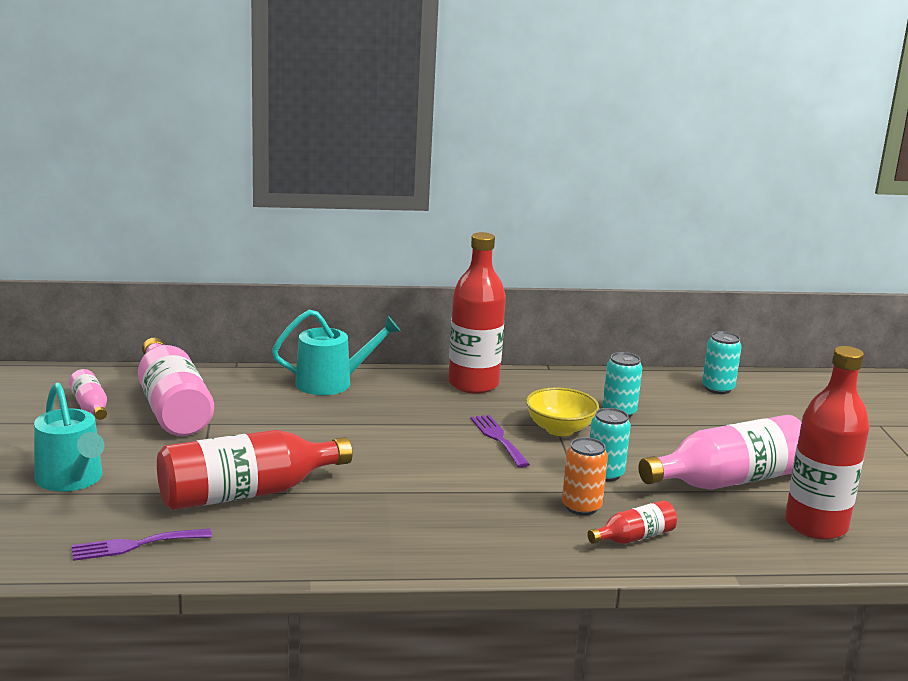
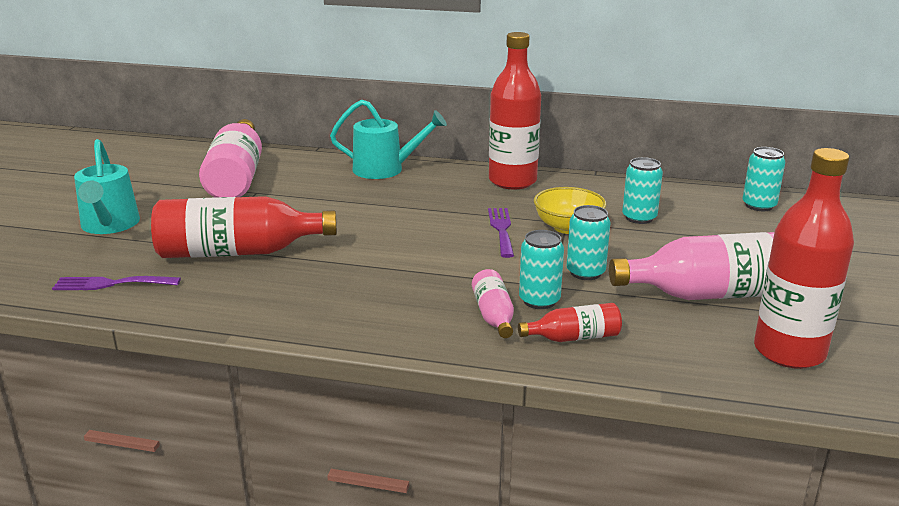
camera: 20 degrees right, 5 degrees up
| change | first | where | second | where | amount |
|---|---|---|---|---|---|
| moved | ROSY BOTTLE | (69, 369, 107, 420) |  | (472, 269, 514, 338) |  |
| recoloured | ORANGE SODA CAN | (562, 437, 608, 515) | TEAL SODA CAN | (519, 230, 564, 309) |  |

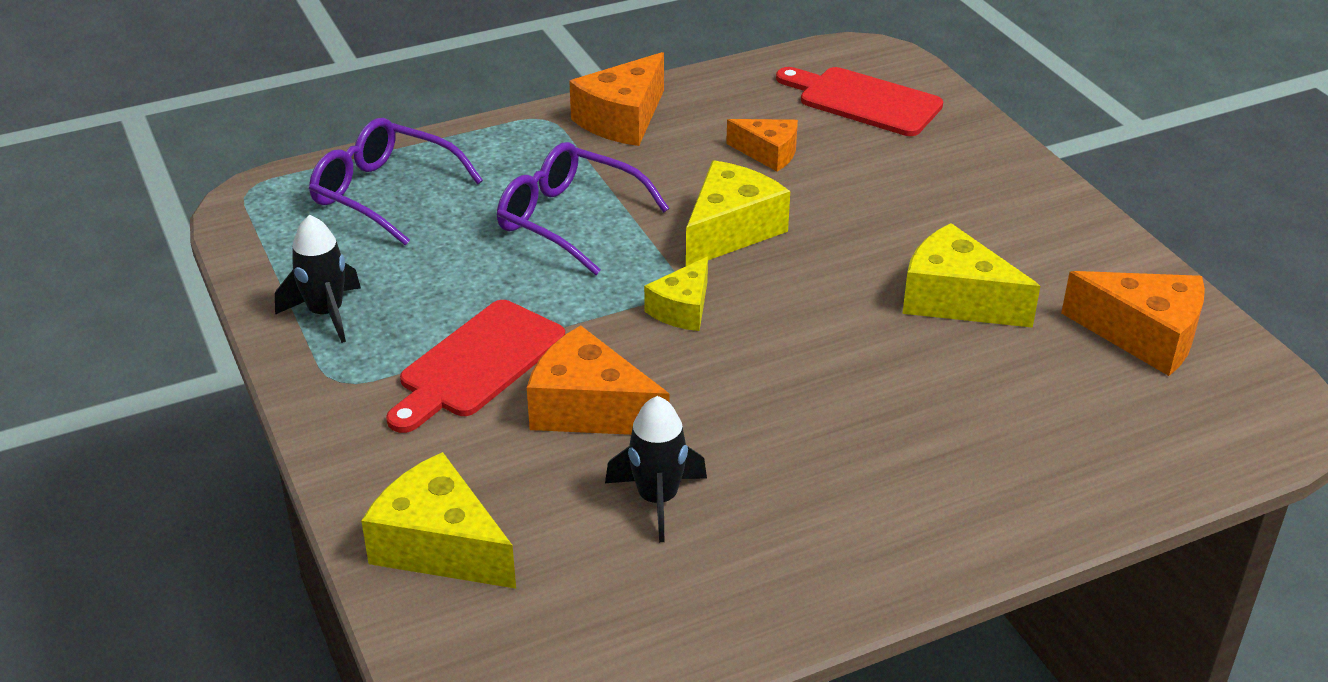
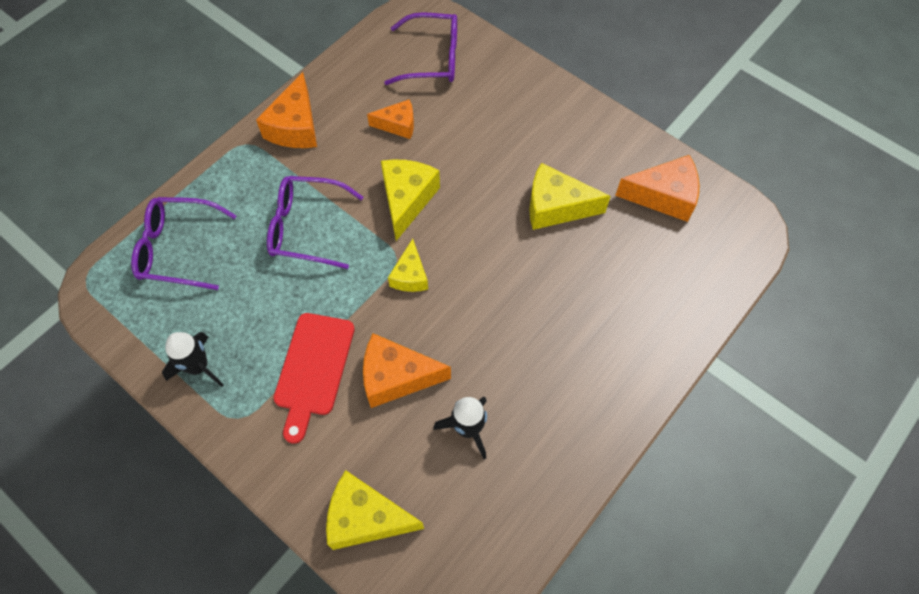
camera: 25 degrees left, 25 degrees up
| change | first | where | second | where | amount |
|---|---|---|---|---|---|
| replaced | CRIMSON CUTTING BOARD | (776, 67, 943, 136) | PURPLE EYEGLASSES | (384, 12, 457, 85) |  |

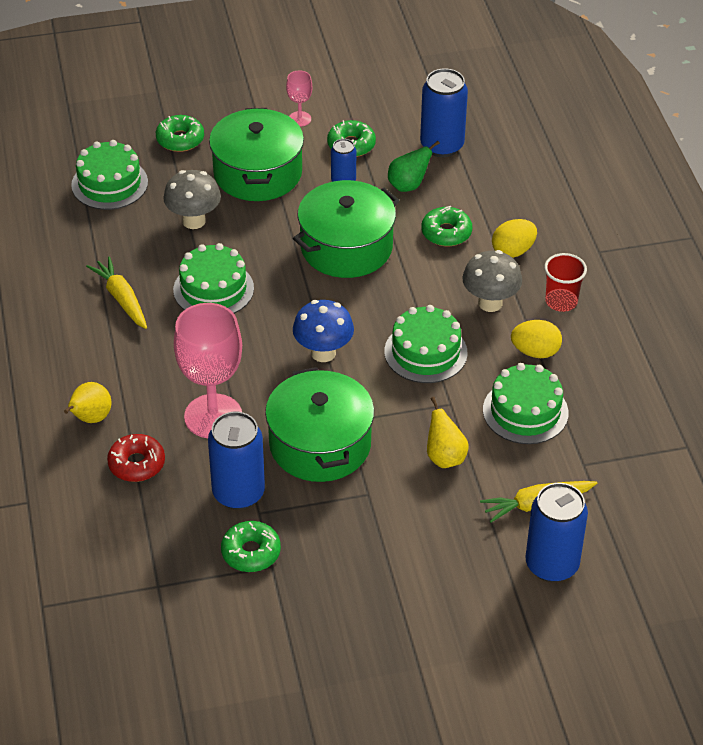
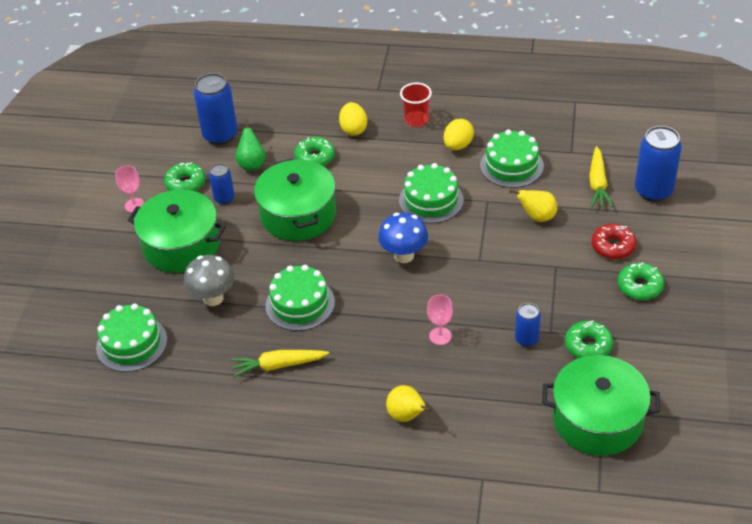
camera: 65 degrees left, 0 degrees up
| change | first | where | second | where | amount |
|---|---|---|---|---|---|
| resized | ROSY GOBLET | (174, 303, 242, 438) |  | (427, 295, 453, 345) | x0.46 |
| resized | ROYAL BLUE SODA CAN | (208, 412, 265, 510) |  | (515, 303, 541, 347) | x0.56 |
| moved | LEAF-GREEN COOKING POT | (265, 367, 374, 482) |  | (542, 355, 660, 456) |  |
| moved | CRIMSON GLAZED DONUT | (107, 434, 165, 482) |  | (591, 224, 637, 259) |  |
| moved | LEAF-GREEN GLAZED DONUT | (156, 115, 204, 152) |  | (618, 262, 664, 300) |  |
| removed | GREY MUSHROOM | (462, 250, 522, 312) |  |  |  |

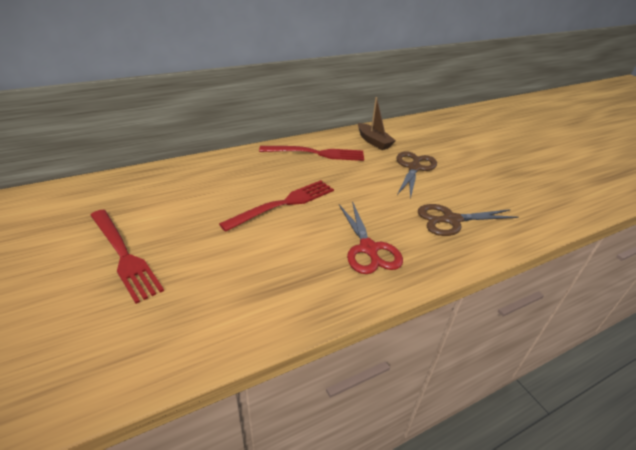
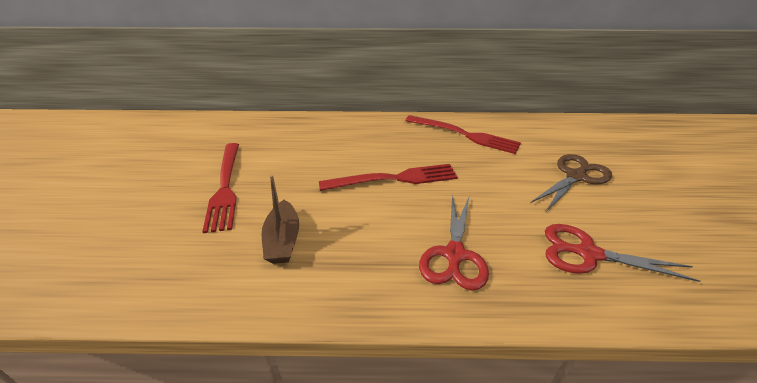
camera: 30 degrees right, 0 degrees up
| change | first | where | second | where | amount |
|---|---|---|---|---|---|
| moved | BROWN TOY BOAT | (358, 97, 396, 150) |  | (262, 175, 299, 264) |  |
| recoloured | BROWN PAIR OF SCISSORS | (418, 204, 519, 236) | CRIMSON PAIR OF SCISSORS | (545, 224, 700, 282) |  |

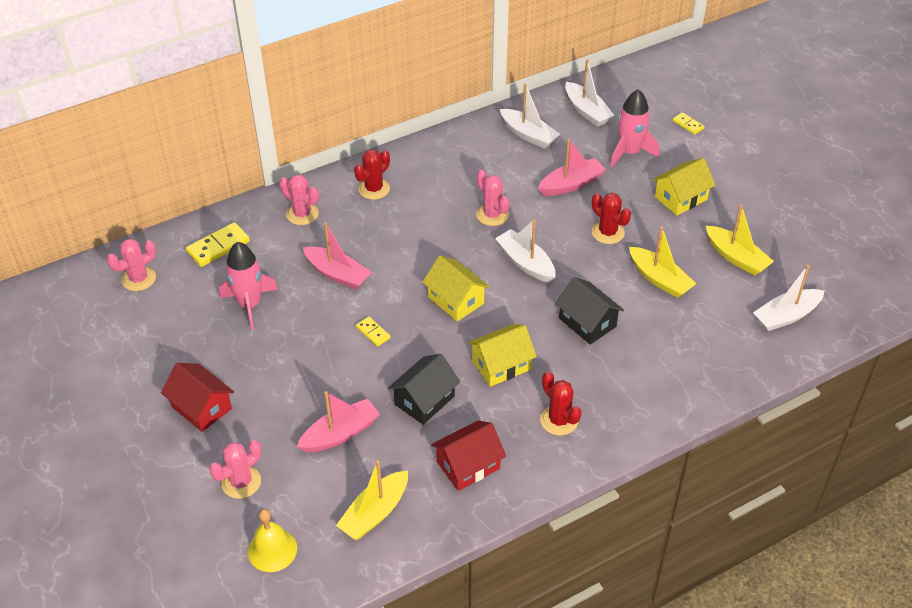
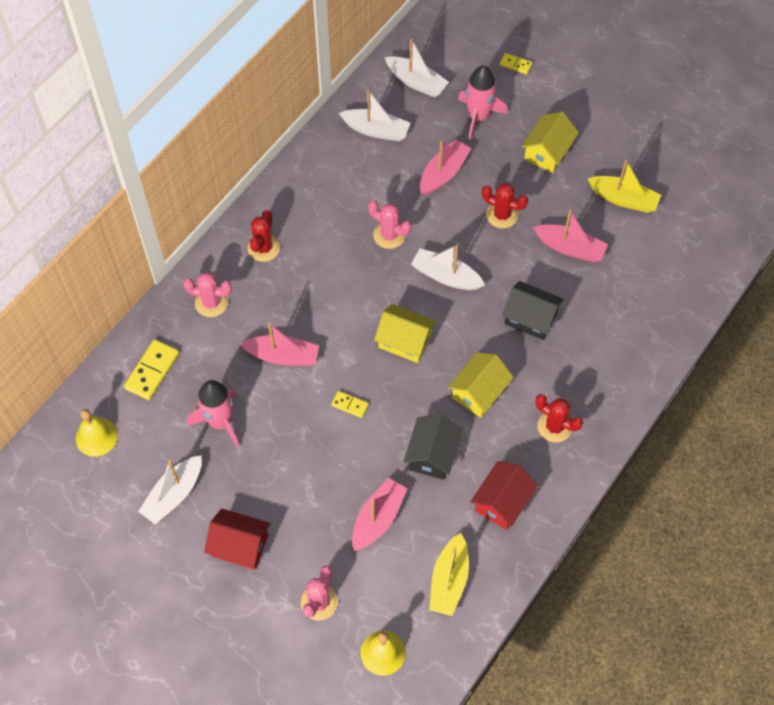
camera: 25 degrees left, 15 degrees up
| change | first | where | second | where | amount |
|---|---|---|---|---|---|
| replaced | ROSY SAGUARO CACTUS | (107, 239, 156, 291) | GOLDEN HAND BELL | (76, 409, 118, 457) |  |
| moved | PURE WHITE TOY BOAT | (753, 265, 825, 331) |  | (138, 455, 202, 524) |  |
| recoloured | GOLDEN TOY BOAT | (629, 226, 697, 298) | ROSY TOY BOAT | (533, 210, 608, 262) |  |

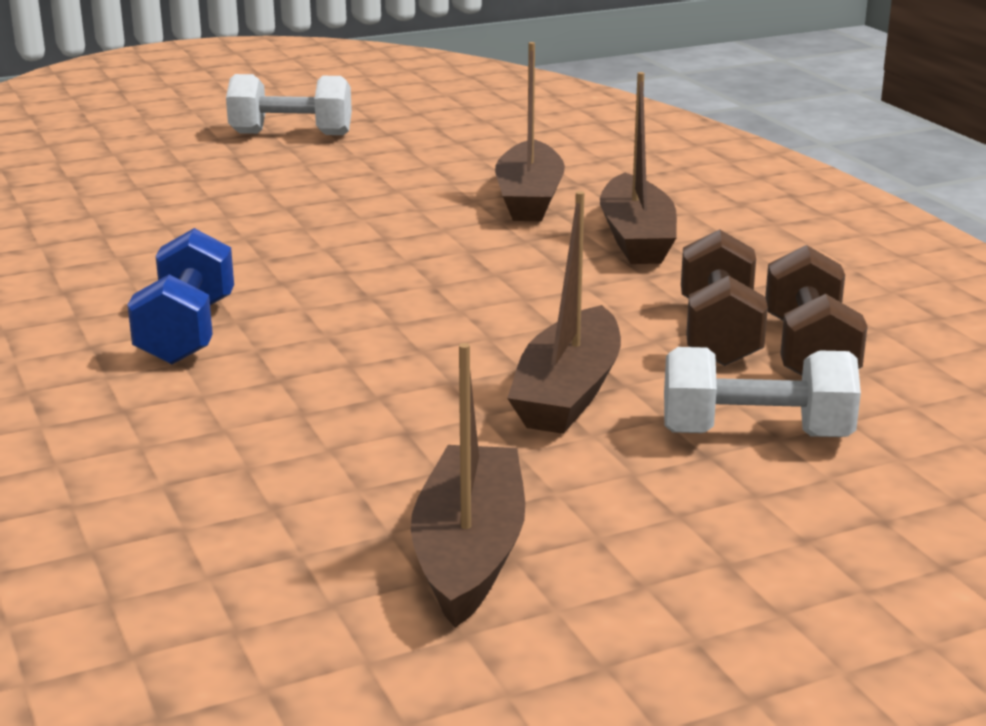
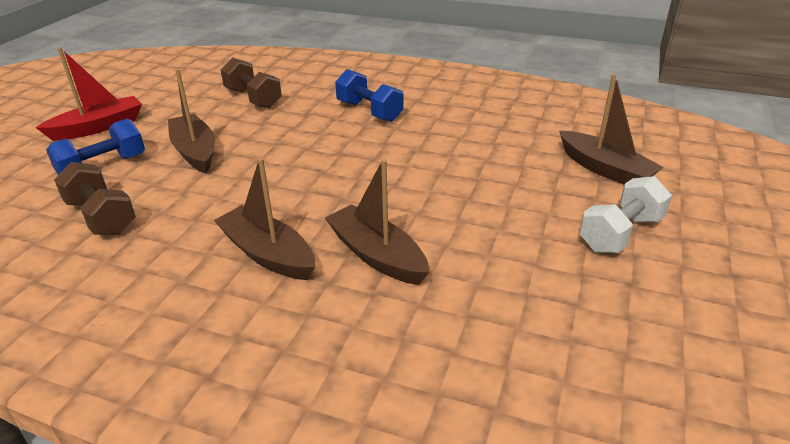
camera: 135 degrees right, 10 degrees up
| change | first | where | second | where | amount |
|---|---|---|---|---|---|
| added |  |  | CRIMSON TOY BOAT | (35, 47, 142, 141) |  |
| recoloured | PURE WHITE DUMBBELL | (664, 347, 861, 437) | ROYAL BLUE DUMBBELL | (46, 119, 145, 175) |  |
| moved | BROWN DUMBBELL | (681, 229, 768, 366) |  | (221, 57, 282, 109) |  |
| moved | BROWN TOY BOAT | (411, 343, 525, 628) |  | (559, 74, 664, 184) |  |

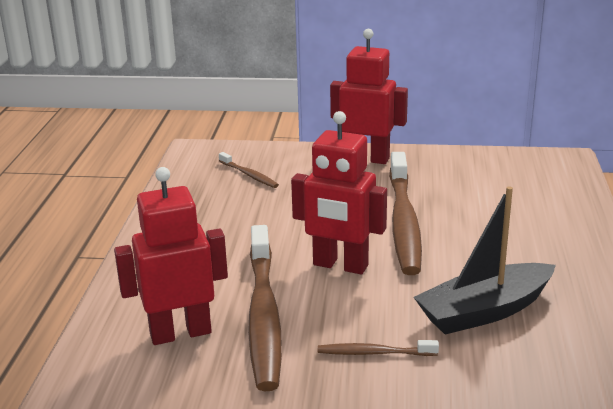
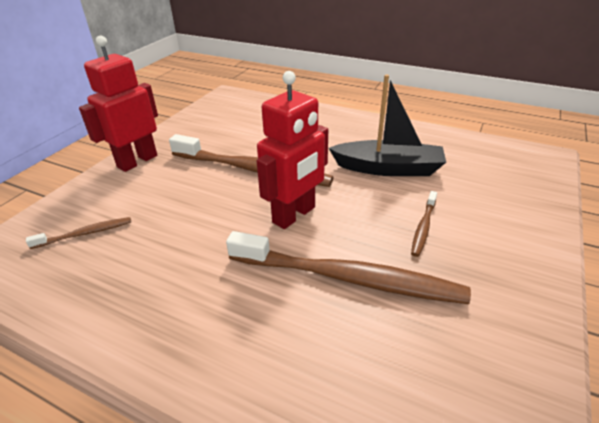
camera: 70 degrees left, 10 degrees up
| change | first | where | second | where | amount |
|---|---|---|---|---|---|
| turned | EBONY TOY BOAT | (414, 186, 556, 335) |  | (329, 74, 446, 176) | 75 degrees counterclockwise |
| removed | CRIMSON ROBOT | (114, 167, 228, 345) |  |  |  |

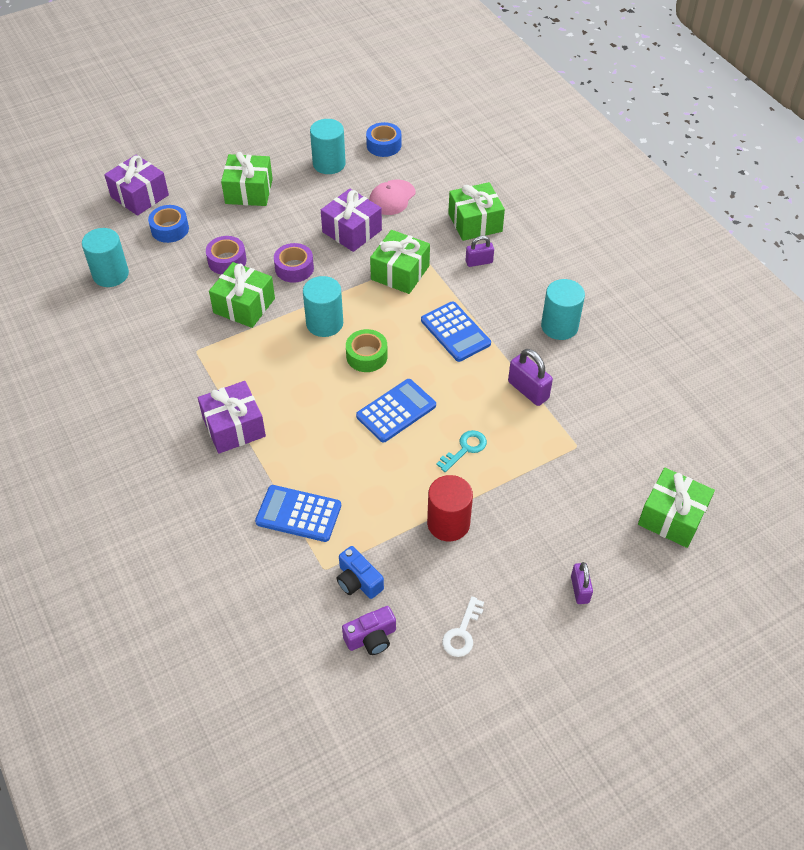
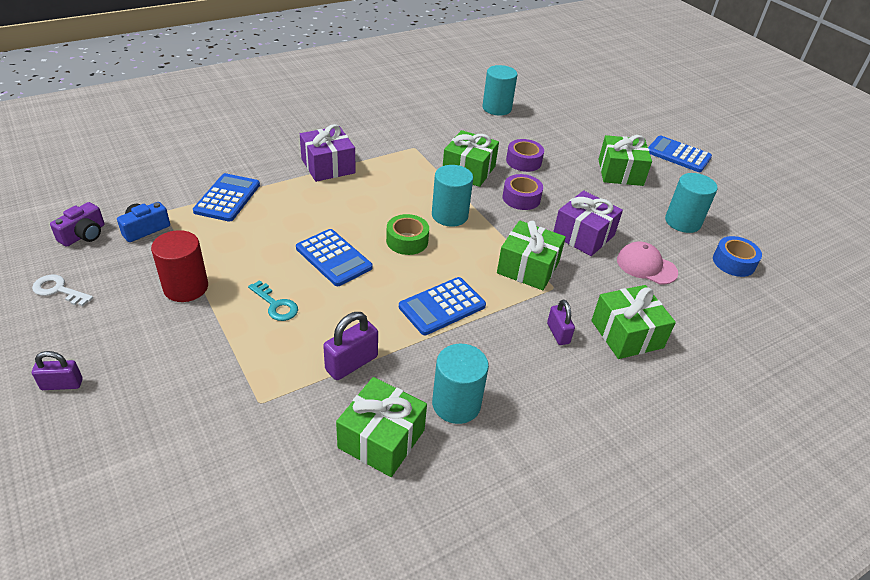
camera: 85 degrees right, 10 degrees down
| change | first | where | second | where | amount |
|---|---|---|---|---|---|
| turned | PURPLE PHOTO CAMERA | (342, 606, 396, 655) |  | (50, 202, 105, 247) | 120 degrees counterclockwise |
| moved | LEAF-GREEN WRAPPED GIFT | (638, 468, 715, 548) |  | (336, 377, 427, 477) |  |
| added |  |  | ROYAL BLUE ADDING MACHINE | (648, 136, 712, 172) |  |
| removed | PURPLE WRAPPED GIFT | (104, 154, 169, 216) |  |  |  |
| removed | ROYAL BLUE STICKY TAPE | (148, 205, 189, 243) |  |  |  |

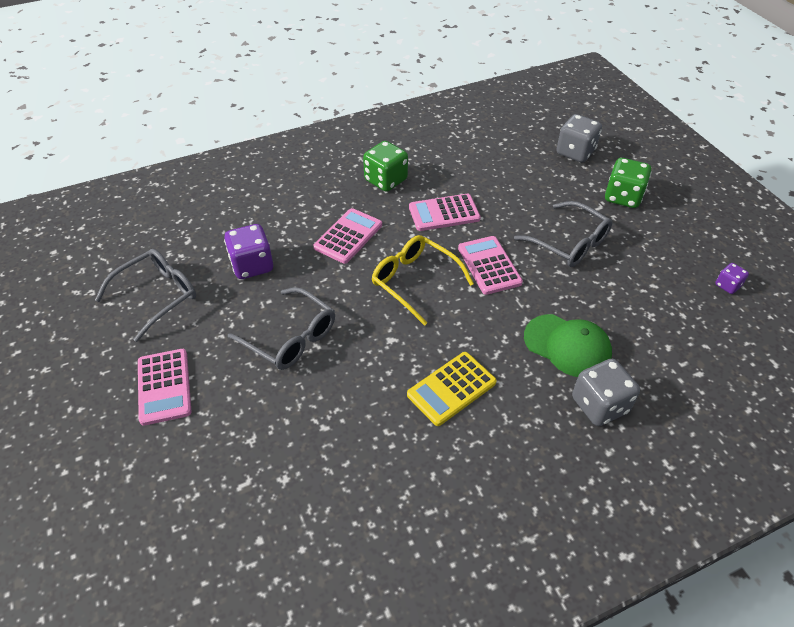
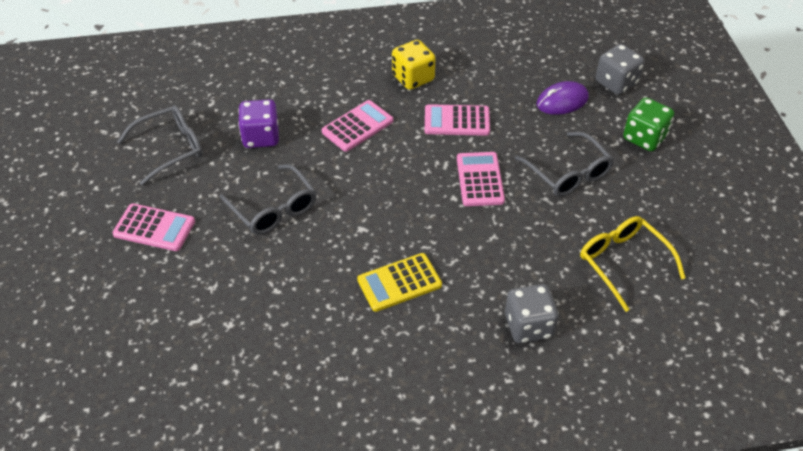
camera: 15 degrees right, 0 degrees up
| change | first | where | second | where | amount |
|---|---|---|---|---|---|
| turned | ROSY ADDING MACHINE | (138, 349, 192, 426) |  | (112, 203, 195, 251) | 75 degrees counterclockwise |
| recoloured | LEAF-GREEN DIE | (363, 141, 408, 192) | GOLDEN DIE | (392, 40, 436, 90) |  |
| added |  |  | PURPLE MOUSE | (537, 81, 588, 115) |  |
| moved | GOLDEN EYEGLASSES | (372, 235, 474, 326) |  | (580, 216, 686, 312) |  |
| removed | LEAF-GREEN BASEBALL CAP | (524, 314, 612, 377) |  |  |  |
| removed | PURPLE DIE | (715, 263, 749, 294) |  |  |  |

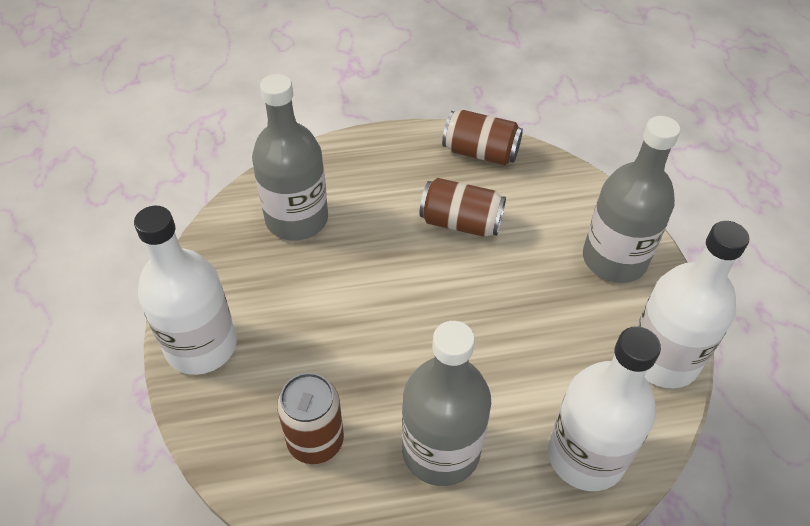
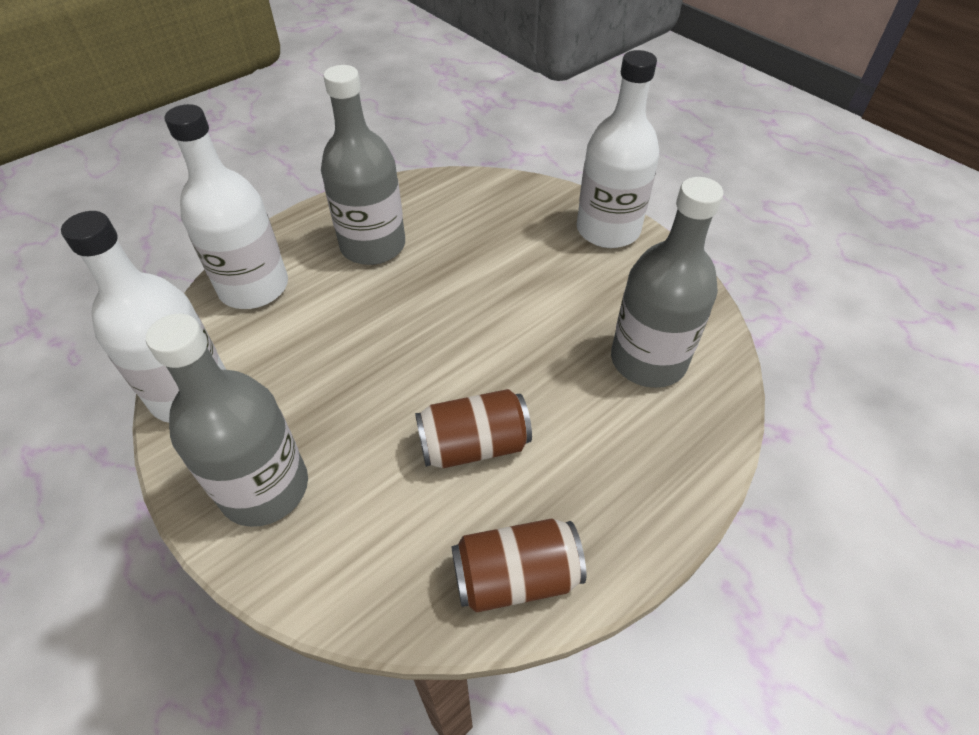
camera: 150 degrees right, 0 degrees up
| change | first | where | second | where | amount |
|---|---|---|---|---|---|
| removed | BROWN SODA CAN | (277, 373, 344, 464) |  |  |  |

